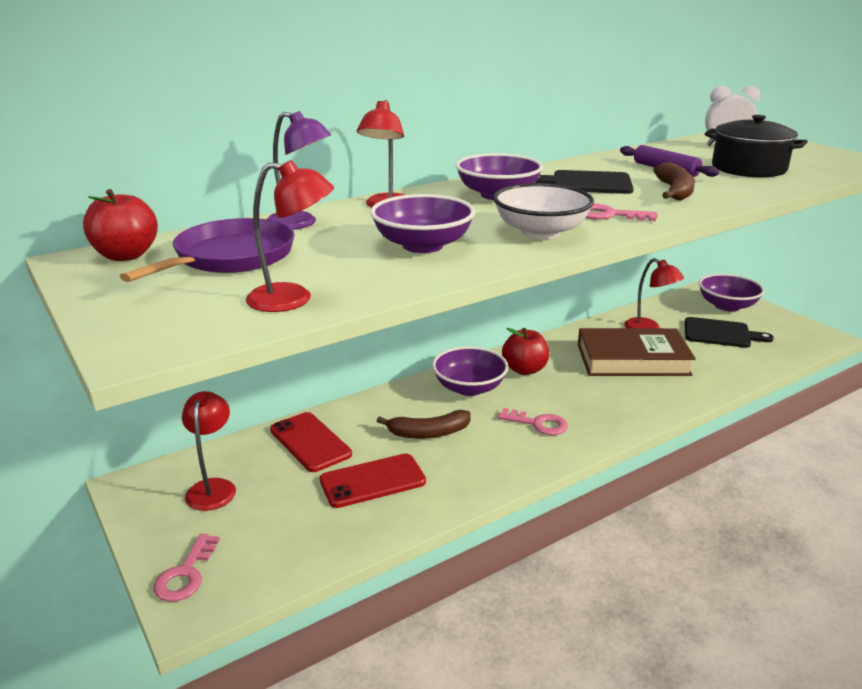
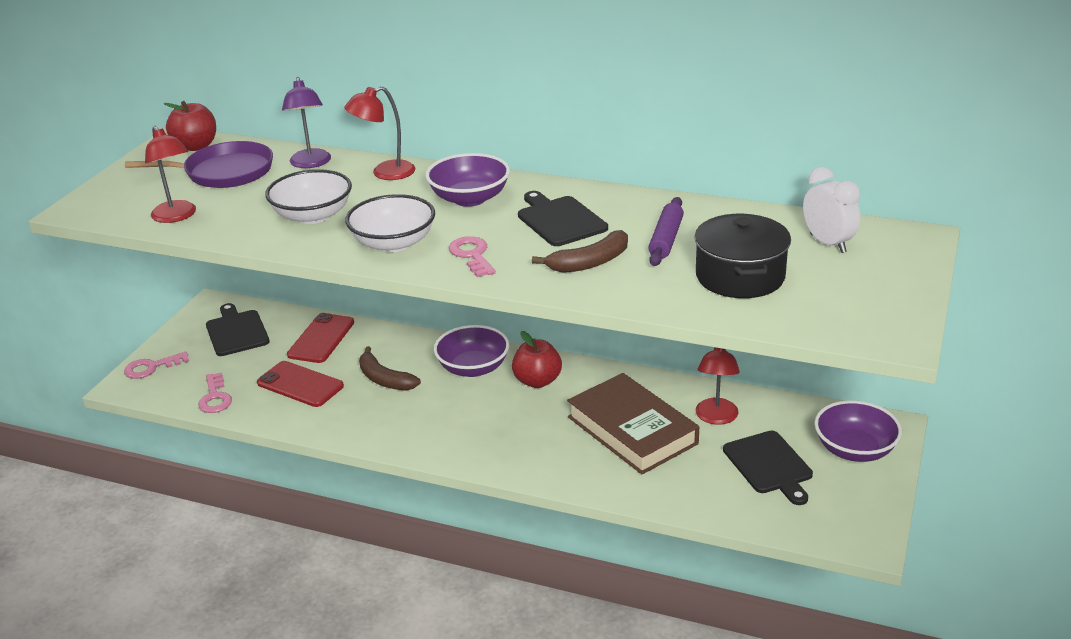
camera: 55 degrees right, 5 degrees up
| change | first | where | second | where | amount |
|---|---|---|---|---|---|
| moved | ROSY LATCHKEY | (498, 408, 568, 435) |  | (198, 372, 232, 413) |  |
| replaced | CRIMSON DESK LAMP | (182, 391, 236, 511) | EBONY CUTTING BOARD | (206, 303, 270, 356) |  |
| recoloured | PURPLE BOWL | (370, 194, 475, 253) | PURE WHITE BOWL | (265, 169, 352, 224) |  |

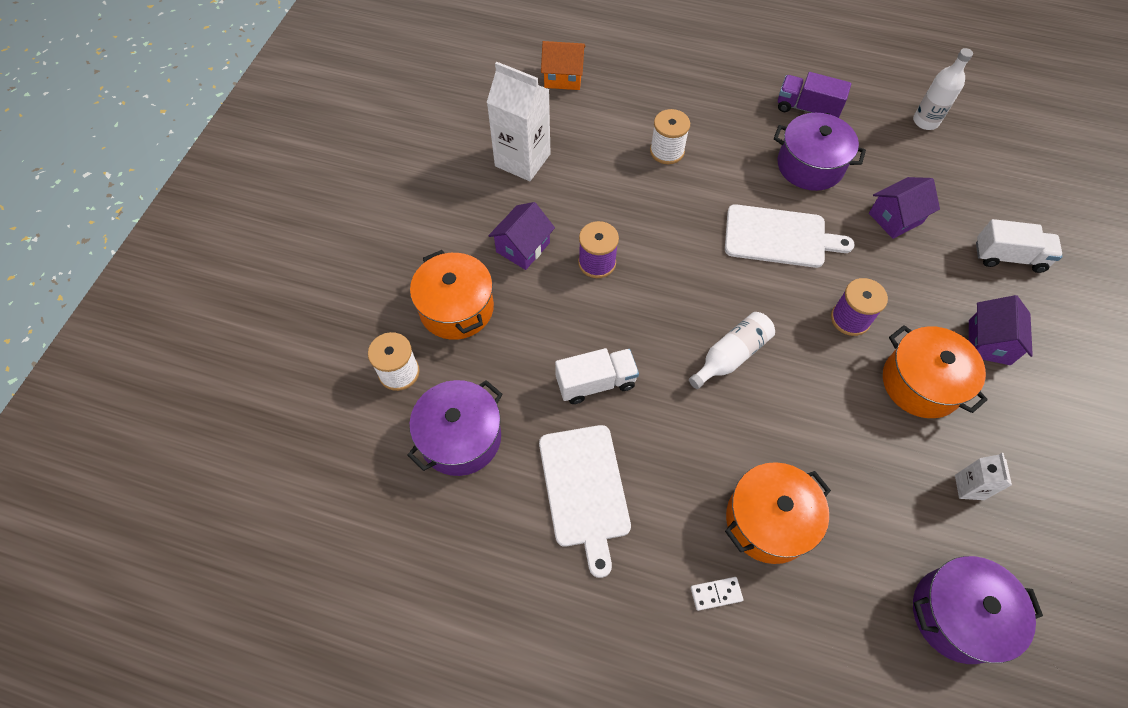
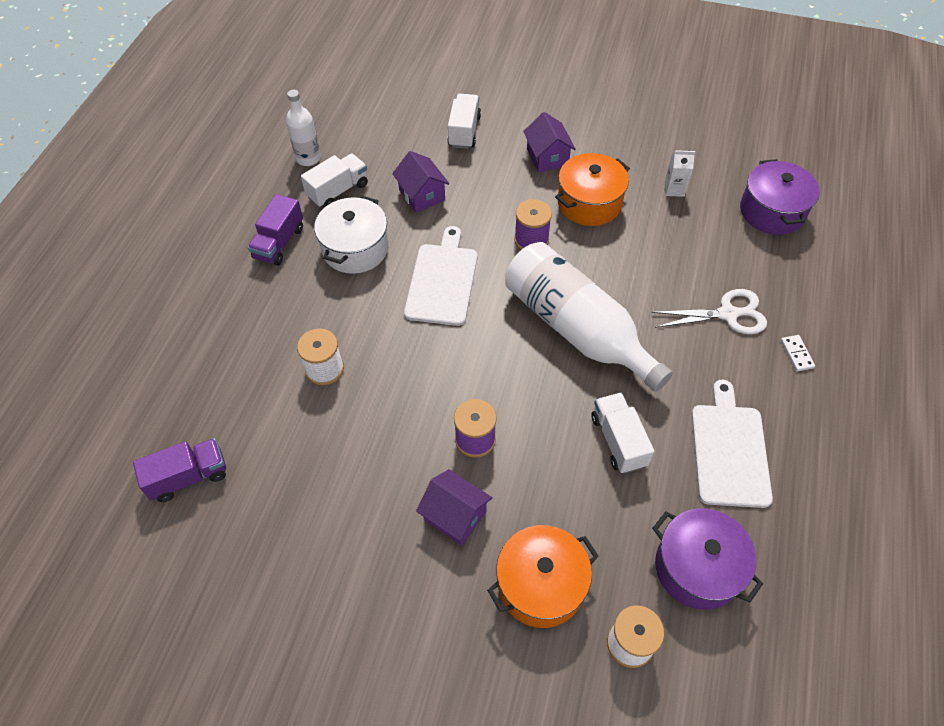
camera: 90 degrees left, 5 degrees down
| change | first | where | second | where | amount |
|---|---|---|---|---|---|
| replaced | ORANGE HOUSE | (541, 41, 585, 90) | PURPLE TRUCK | (133, 438, 226, 502) |  |
| added |  |  | PURE WHITE TRUCK | (301, 154, 368, 208) |  |
| recoloured | PURPLE COOKING POT | (774, 113, 866, 191) | PURE WHITE COOKING POT | (314, 196, 389, 274) |  |
| resized | PURE WHITE BOTTLE | (689, 312, 775, 389) |  | (505, 242, 673, 392) | x2.00 |
| turned | PURPLE HOUSE | (969, 295, 1033, 365) |  | (523, 112, 576, 173) | 60 degrees clockwise |
| replaced | ORANGE COOKING POT | (725, 462, 831, 564) | PURE WHITE PAIR OF SCISSORS | (651, 289, 767, 334) |  |
| turned | PURE WHITE CUTTING BOARD | (539, 425, 631, 578) |  | (692, 380, 773, 508) | 75 degrees counterclockwise |
| removed | PURE WHITE MILK CARTON | (486, 62, 551, 181) |  |  |  |

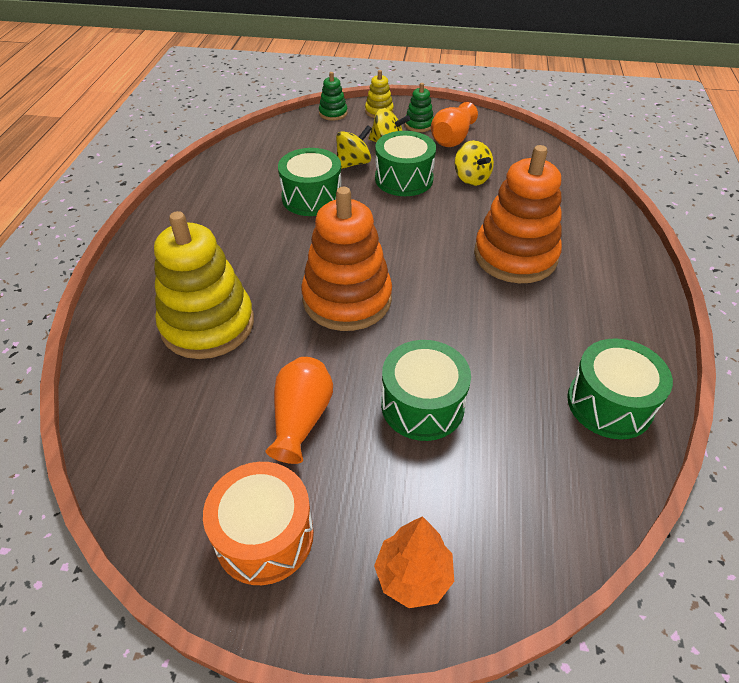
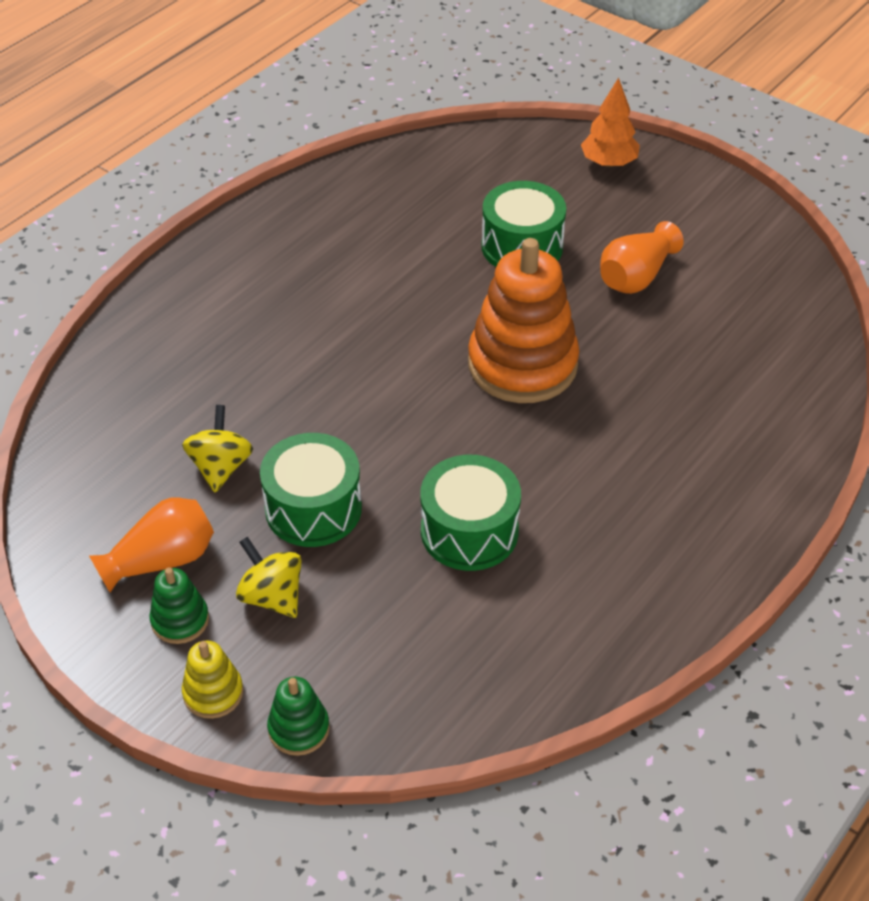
camera: 150 degrees left, 0 degrees up
| change | first | where | second | where | amount |
|---|---|---|---|---|---|
| removed | GOLDEN STACKING TOY | (154, 211, 254, 359) |  |  |  |
| removed | ORANGE TOY DRUM | (203, 462, 314, 585) |  |  |  |
| removed | GOLDEN TOY TOP | (336, 125, 372, 169) |  |  |  |
| removed | ORANGE STACKING TOY | (474, 145, 562, 283) |  |  |  |
| removed | LEAF-GREEN TOY DRUM | (567, 338, 673, 439) |  |  |  |

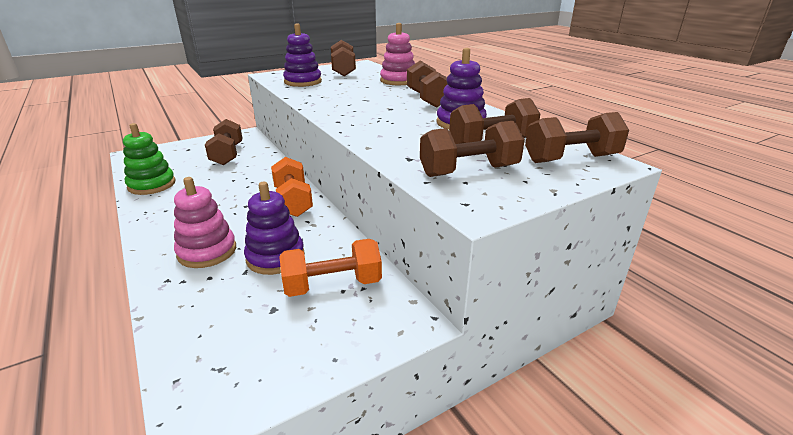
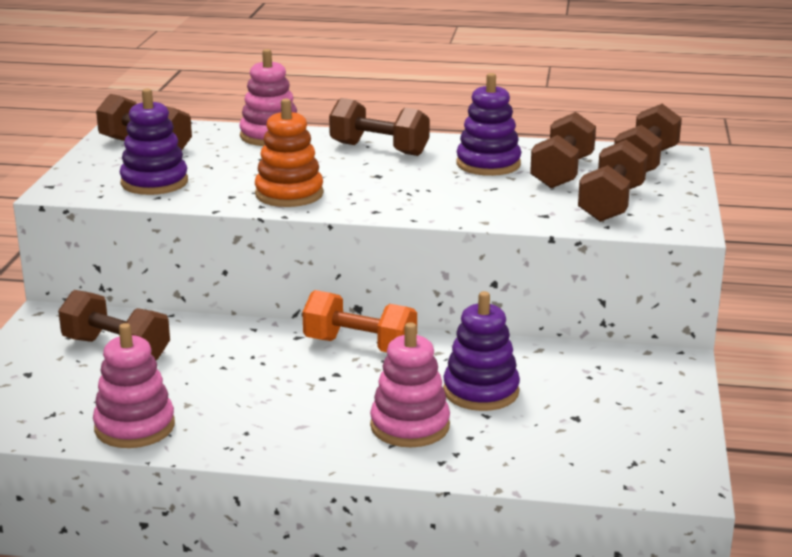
camera: 50 degrees left, 5 degrees down
| change | first | where | second | where | amount |
|---|---|---|---|---|---|
| recoloured | LEAF-GREEN STACKING TOY | (123, 123, 175, 195) | ROSY STACKING TOY | (93, 323, 175, 448) |  |
| added |  |  | ORANGE STACKING TOY | (255, 99, 324, 207) |  |
| removed | ORANGE DUMBBELL | (279, 239, 382, 297) |  |  |  |

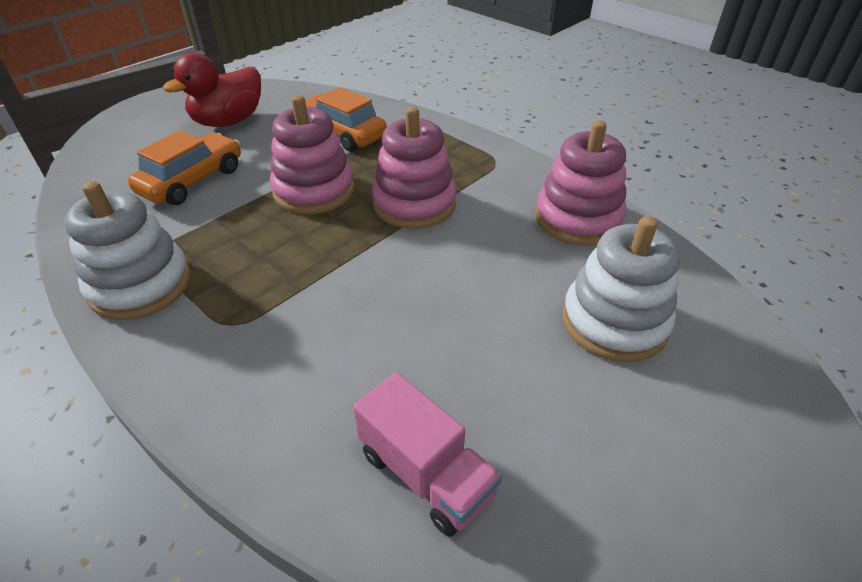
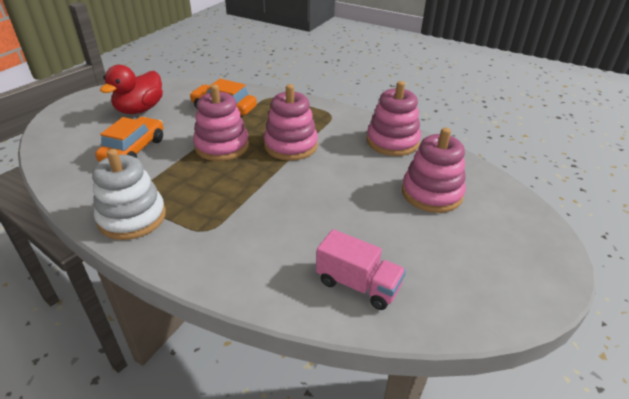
camera: 15 degrees left, 5 degrees down
| change | first | where | second | where | amount |
|---|---|---|---|---|---|
| recoloured | PURE WHITE STACKING TOY | (562, 216, 680, 362) | ROSY STACKING TOY | (402, 128, 466, 213) |  |

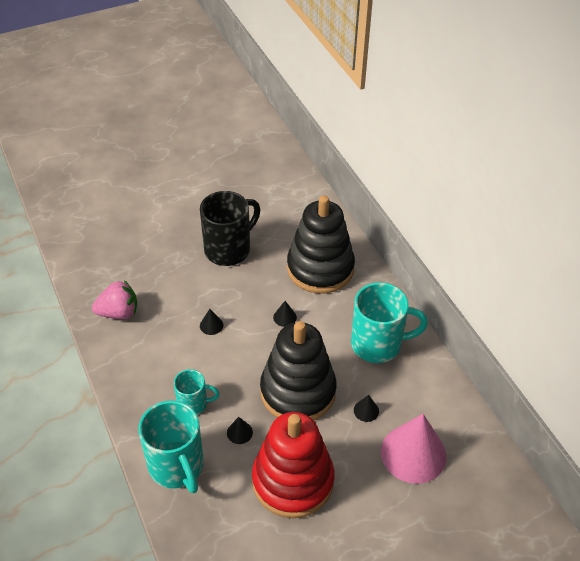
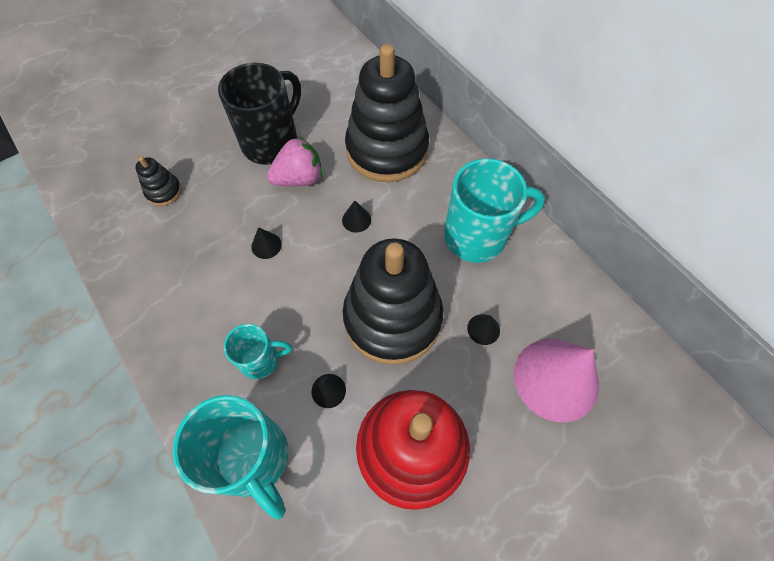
camera: 10 degrees left, 15 degrees up
| change | first | where | second | where | amount |
|---|---|---|---|---|---|
| added |  |  | EBONY STACKING TOY | (135, 156, 181, 206) |  |
| moved | ROSY BERRY | (92, 280, 137, 319) |  | (267, 136, 322, 186) |  |

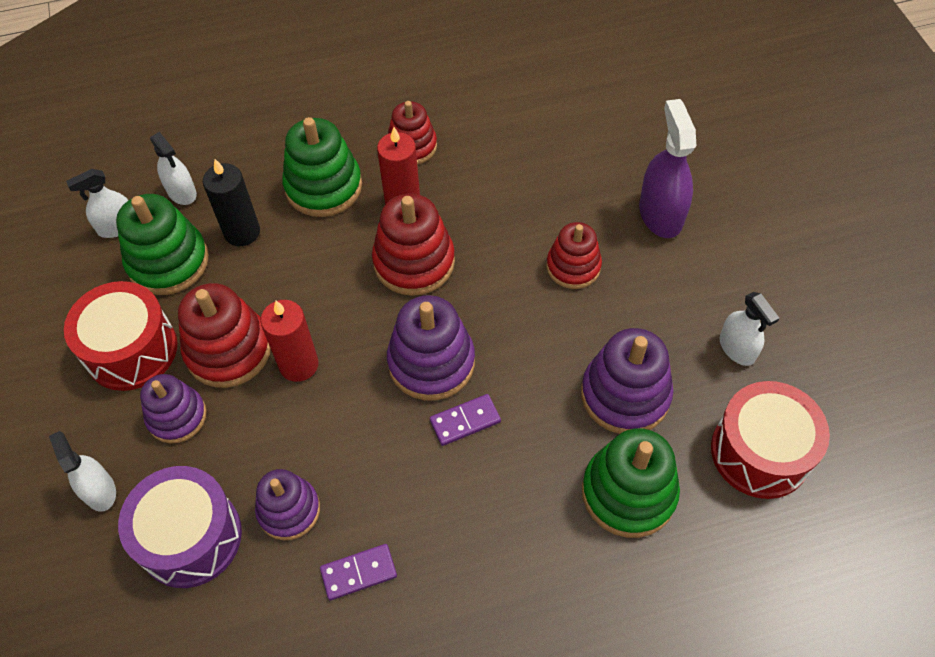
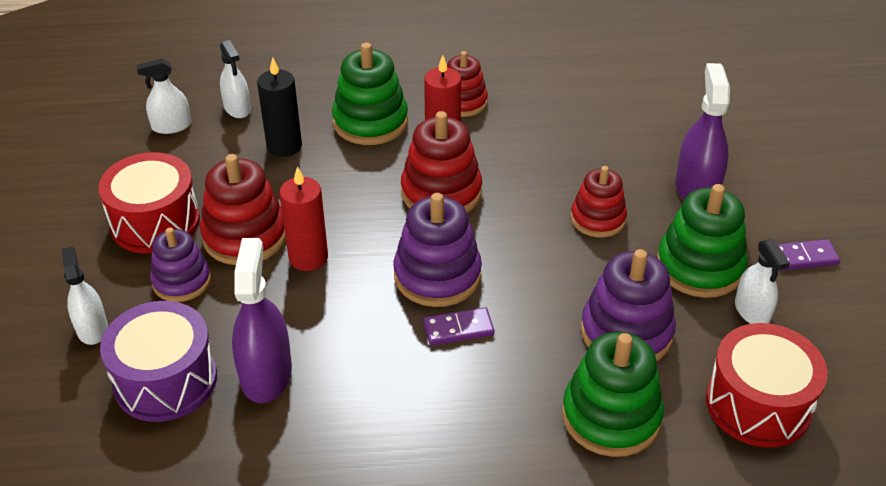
camera: 10 degrees right, 15 degrees down
| change | first | where | second | where | amount |
|---|---|---|---|---|---|
| replaced | PURPLE STACKING TOY | (255, 469, 320, 540) | PURPLE SPRAYER | (232, 238, 292, 403) |  |
| moved | LEAF-GREEN STACKING TOY | (116, 194, 209, 295) |  | (657, 184, 748, 298) |  |
| moved | PURPLE DOMINO TILE | (320, 544, 397, 600) |  | (778, 239, 840, 270) |  |

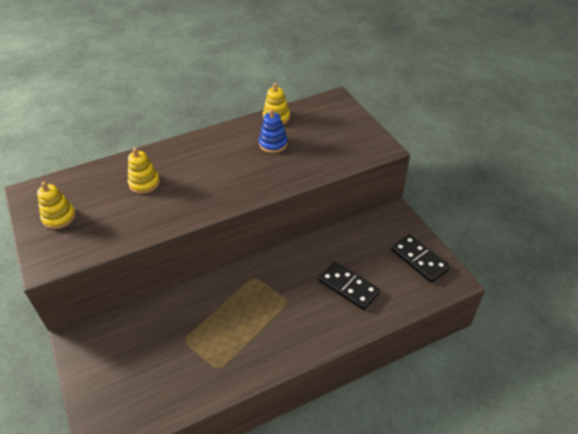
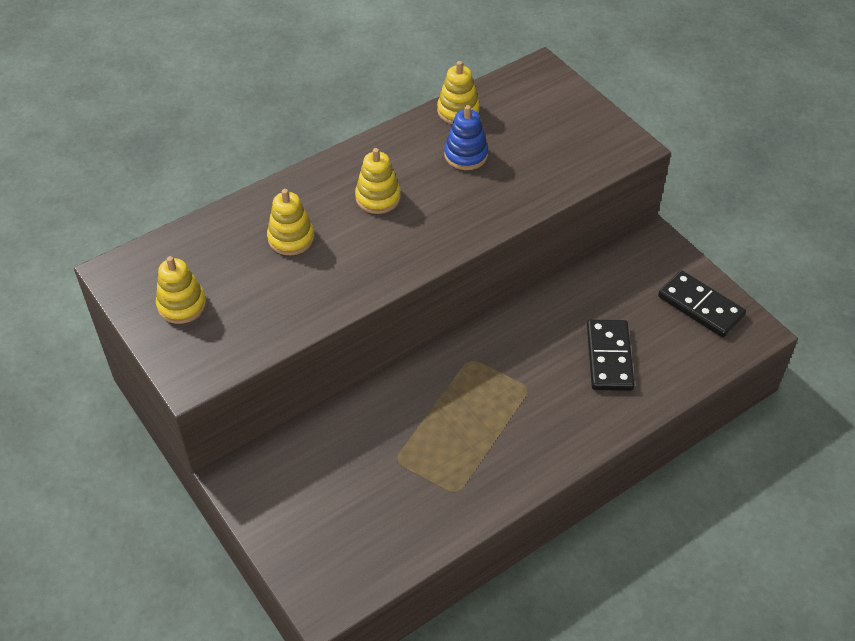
camera: 10 degrees left, 5 degrees up
| change | first | where | second | where | amount |
|---|---|---|---|---|---|
| added |  |  | GOLDEN STACKING TOY | (355, 148, 401, 214) |  |
| turned | EBONY DOMINO TILE | (318, 261, 380, 310) |  | (587, 320, 635, 391) | 60 degrees clockwise |

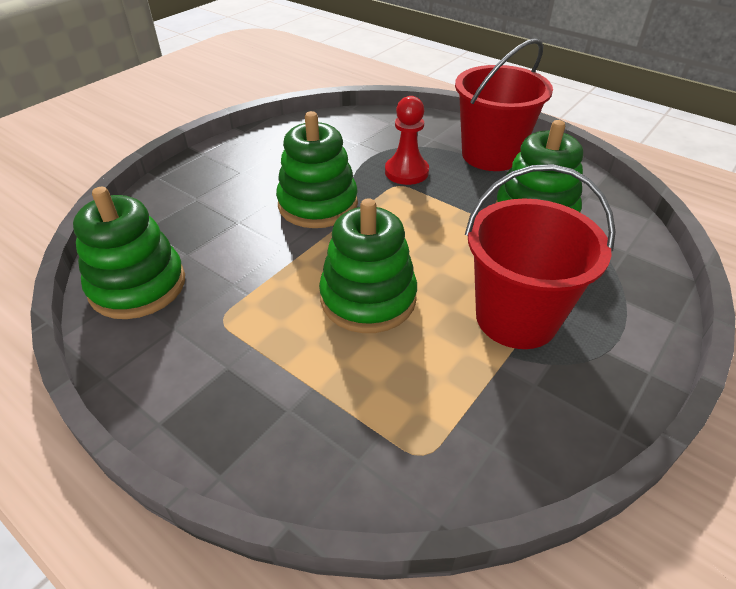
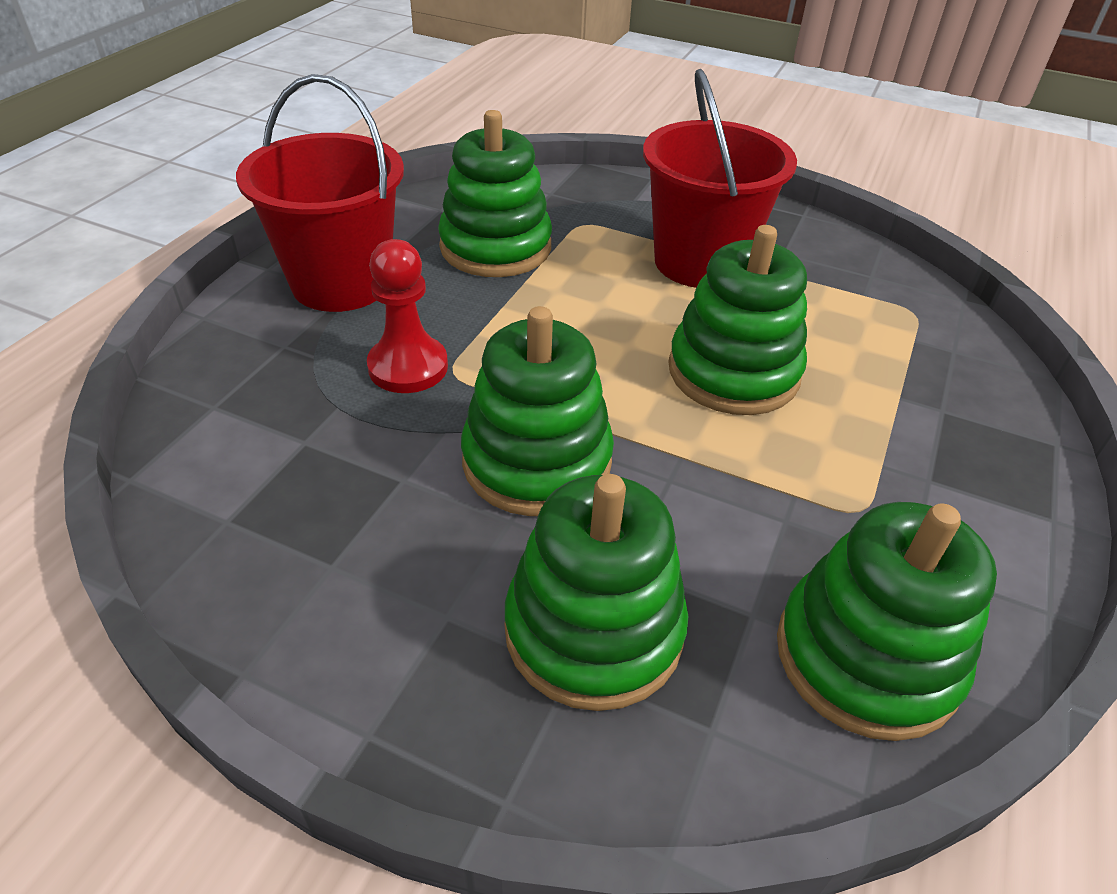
camera: 105 degrees left, 0 degrees up
| change | first | where | second | where | amount |
|---|---|---|---|---|---|
| added |  |  | LEAF-GREEN STACKING TOY | (505, 474, 688, 711) |  |

